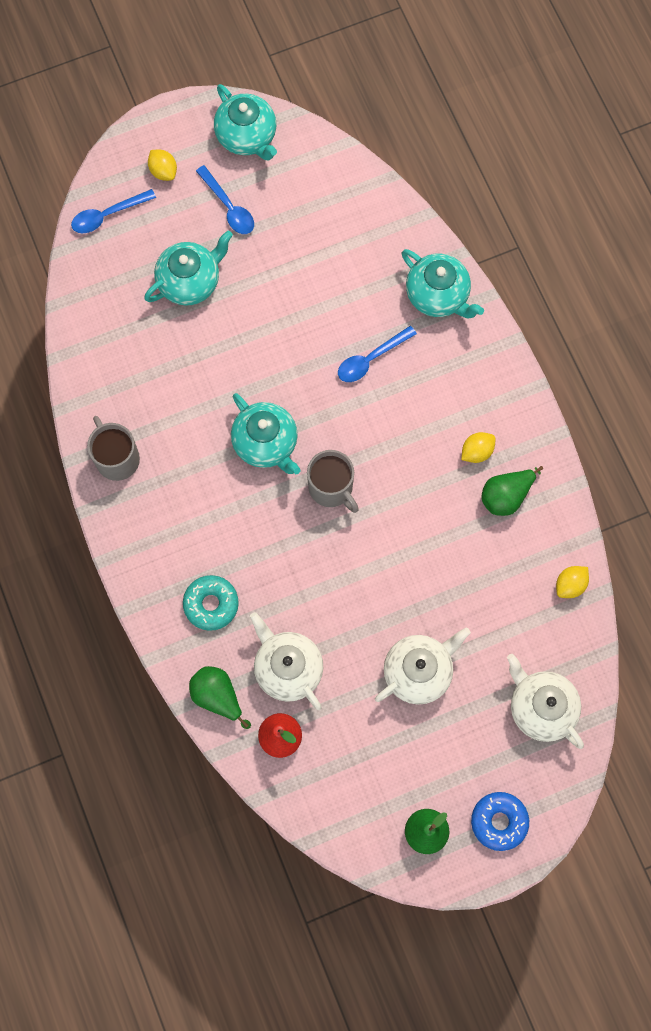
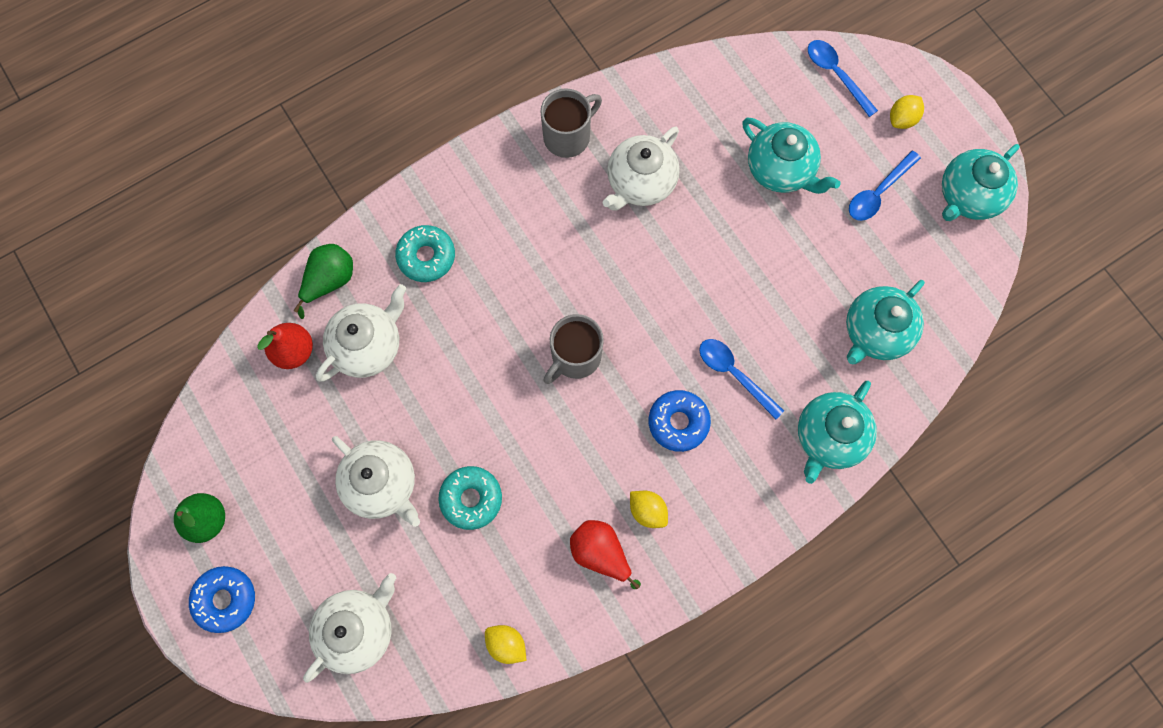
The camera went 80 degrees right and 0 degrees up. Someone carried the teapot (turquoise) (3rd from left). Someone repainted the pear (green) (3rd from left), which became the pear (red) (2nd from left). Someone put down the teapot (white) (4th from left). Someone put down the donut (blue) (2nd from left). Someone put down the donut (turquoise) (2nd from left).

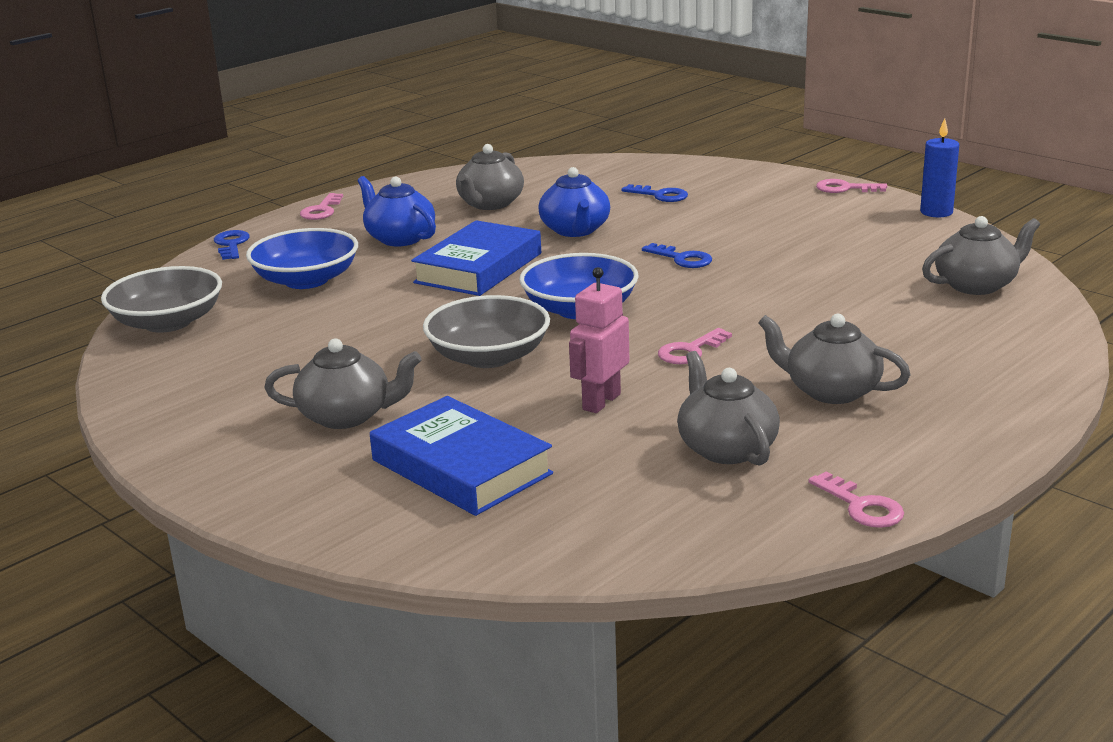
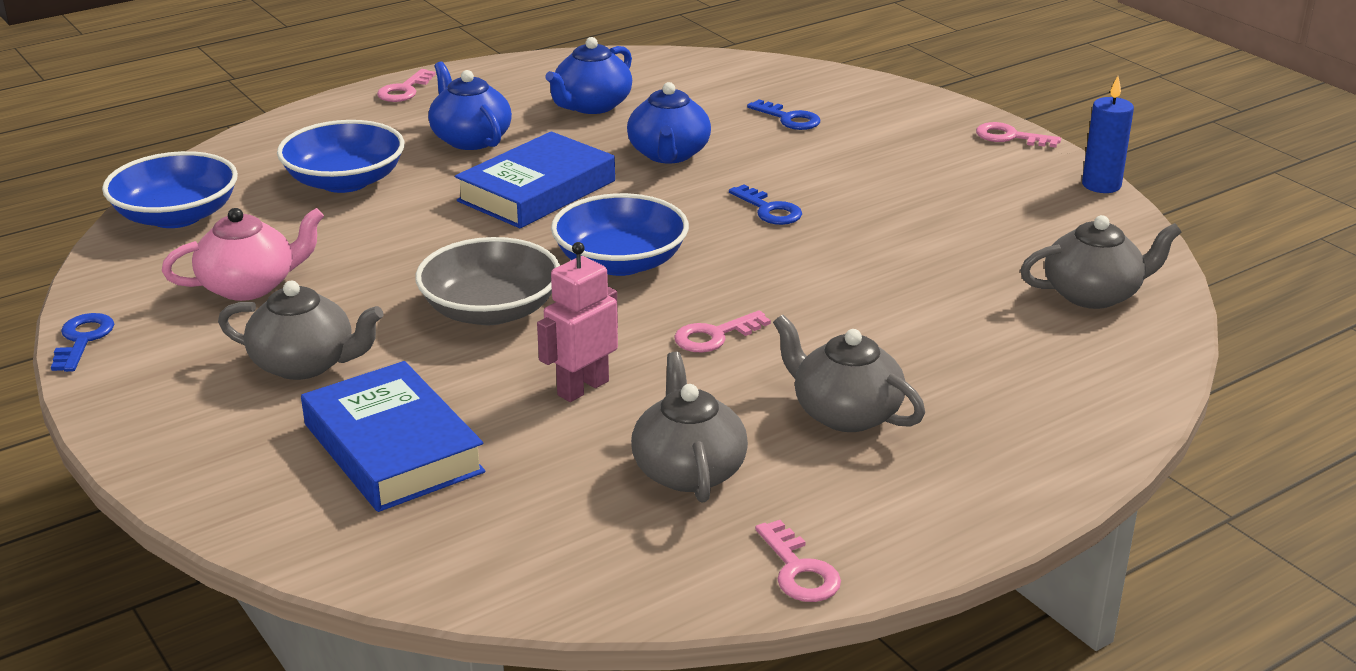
The camera went 10 degrees right and 5 degrees up. Someone repainted the teapot (grey) (2nd from left), which became the teapot (blue) (2nd from left). Someone carried the key (blue) (1st from left). Someone repainted the bowl (grey) (1st from left), which became the bowl (blue) (1st from left). Someone put down the teapot (pink).

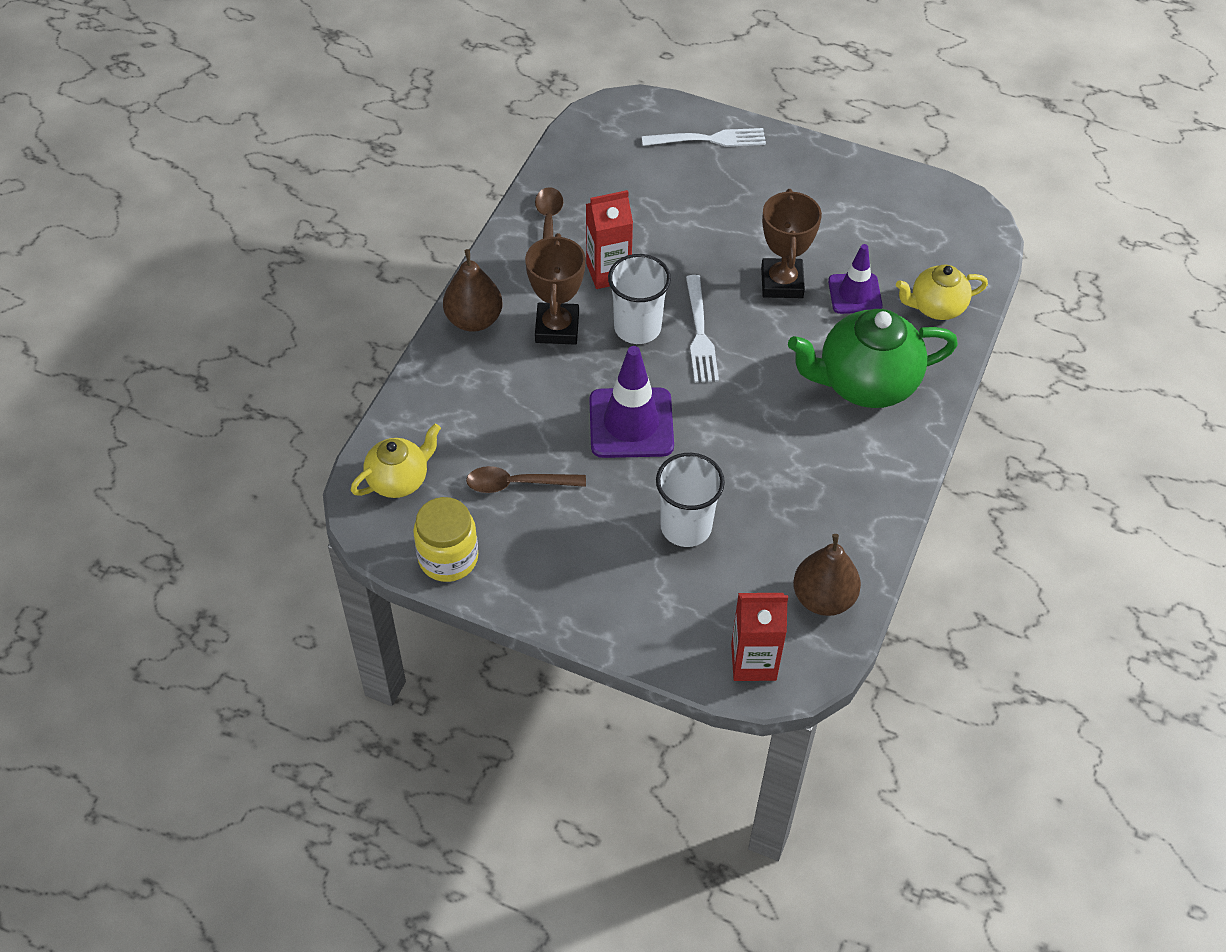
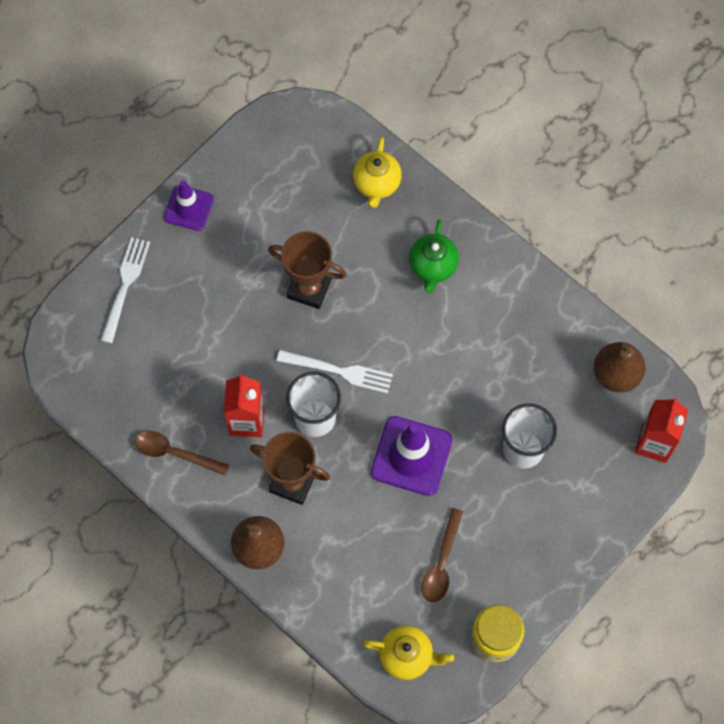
The camera went 70 degrees left and 15 degrees up. Someone carried the traffic cone (purple) (2nd from left in the first image). Someone scaled the teapot (green) by 0.58. Someone rotated the teapot (yellow) (1st from left in the first image) by 120 degrees clockwise.

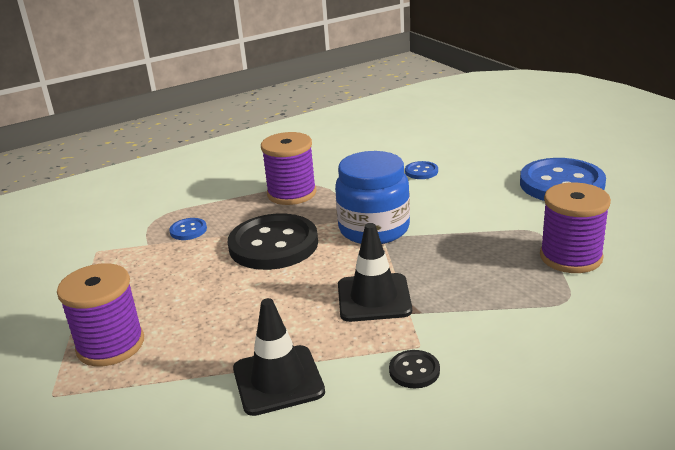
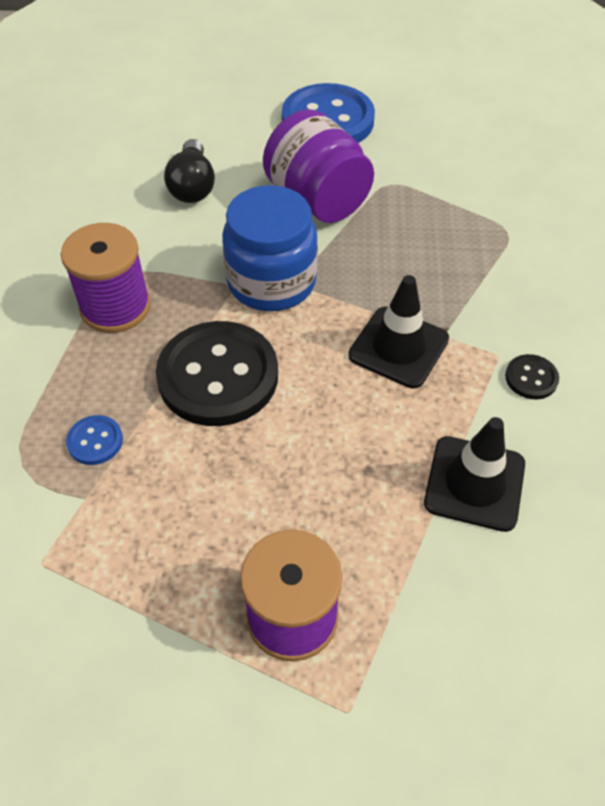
The camera went 60 degrees left and 25 degrees up. Someone swapped the button (blue) (2nd from left) for the light bulb (black). Someone took away the spool (purple) (3rd from left). Someone put down the jar (purple).

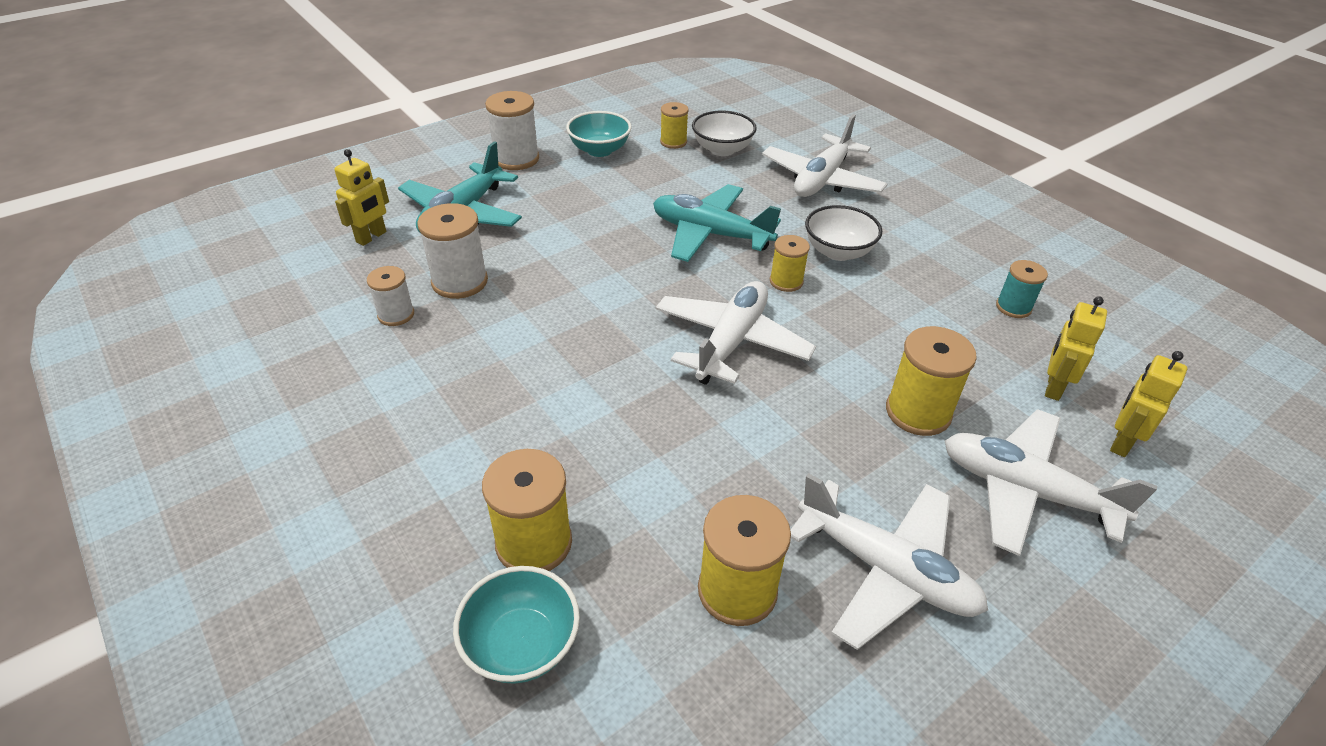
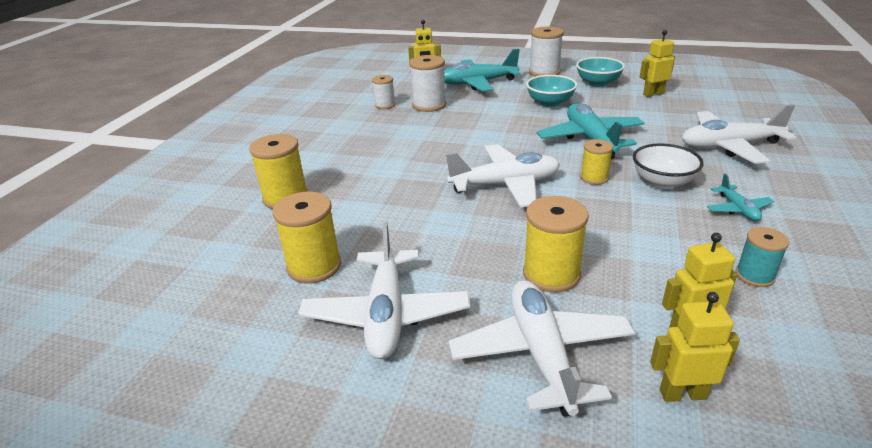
The camera went 55 degrees right and 10 degrees down. Someone swapped the spool (yellow) (2nd from left) for the robot (yellow) (2nd from left). Someone took away the bowl (white) (1st from left). Someone carried the bowl (turquoise) (1st from left). Someone put down the plane (turquoise) (3rd from left).

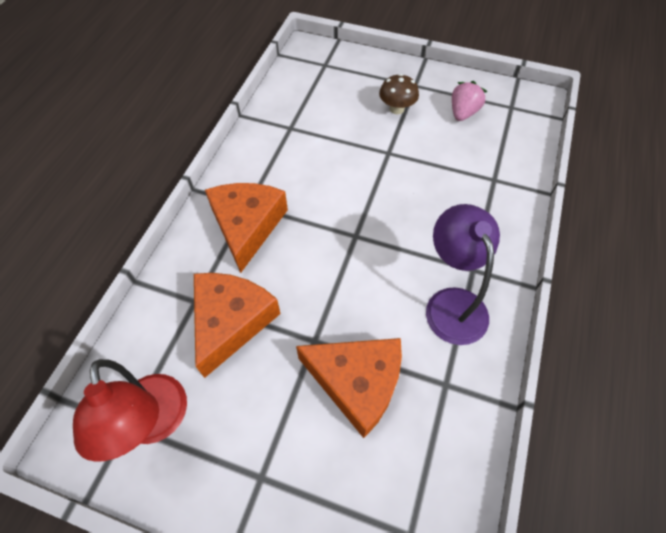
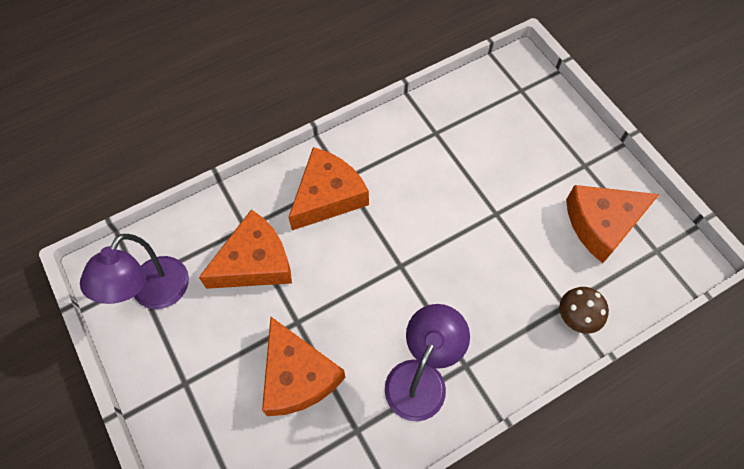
The camera went 40 degrees right and 5 degrees up. Someone carried the mushroom (brown). Someone swapped the strawberry (pink) for the cheese (orange) (4th from left). Someone repainted the lamp (red), which became the lamp (purple) (1st from left).

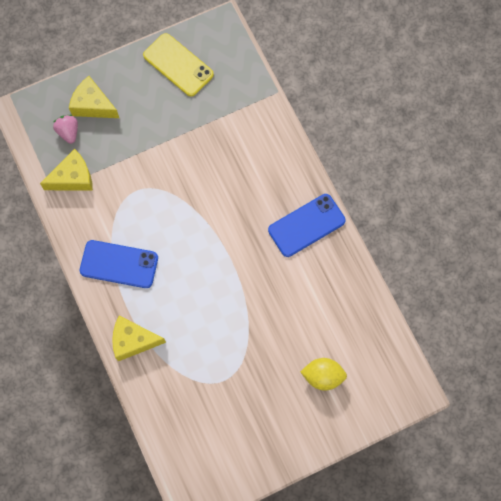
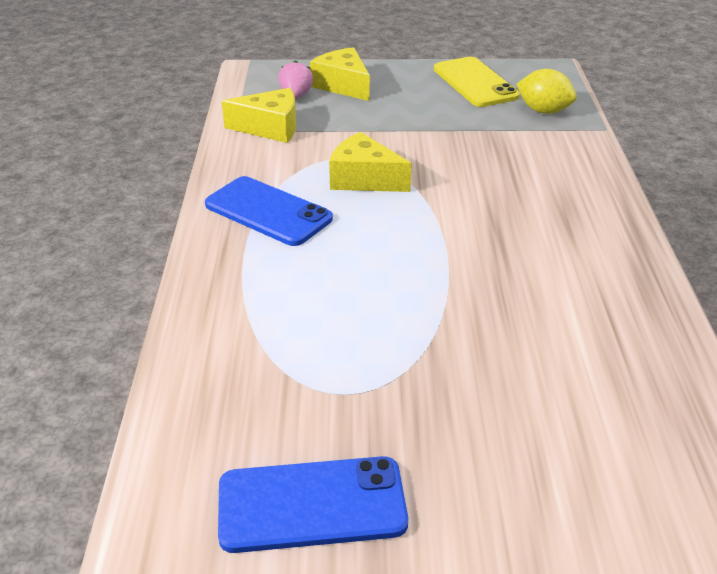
The camera went 25 degrees right and 35 degrees down. Someone carried the phone (blue) (2nd from left). Someone carried the cheese (yellow) (3rd from left). Someone carried the lemon (yellow).

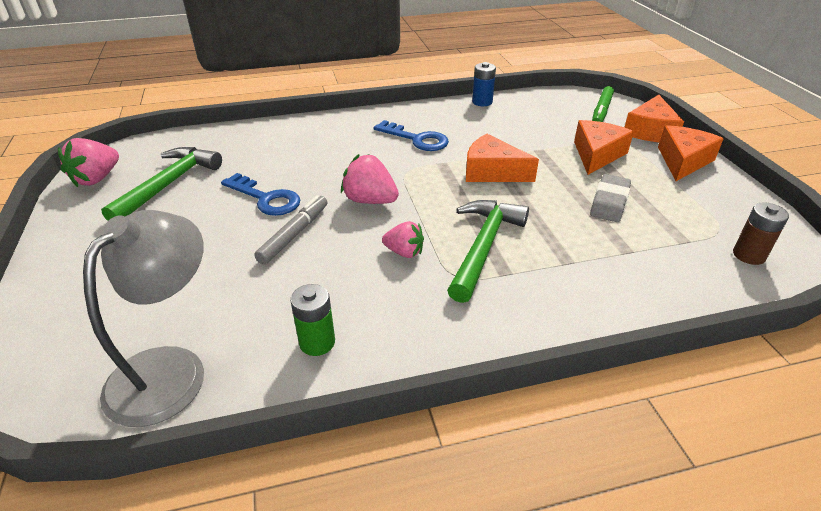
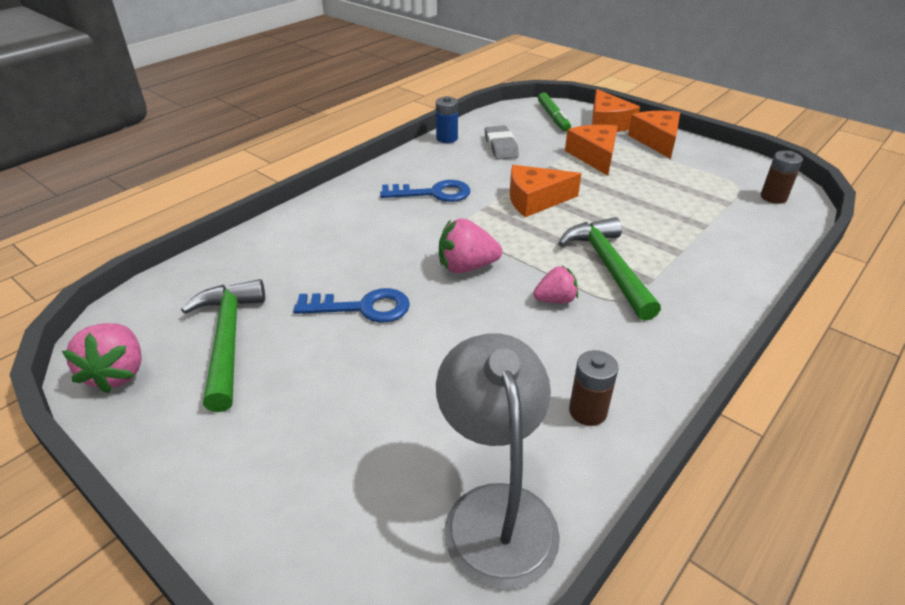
The camera went 35 degrees left and 0 degrees up. Someone carried the eraser (grey). Someone took away the marker (grey). Someone repainted the battery (green), which became the battery (brown) (1st from left).

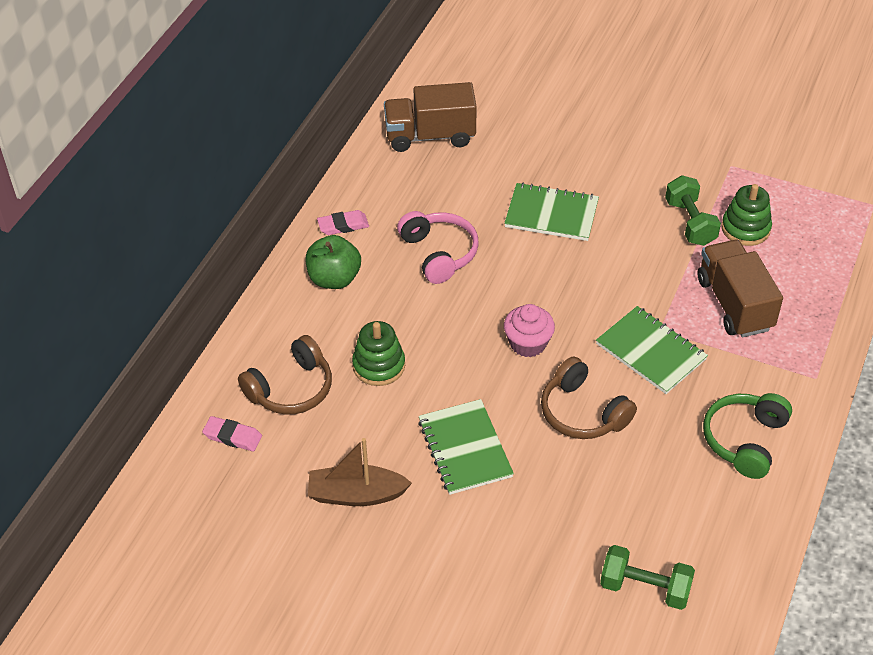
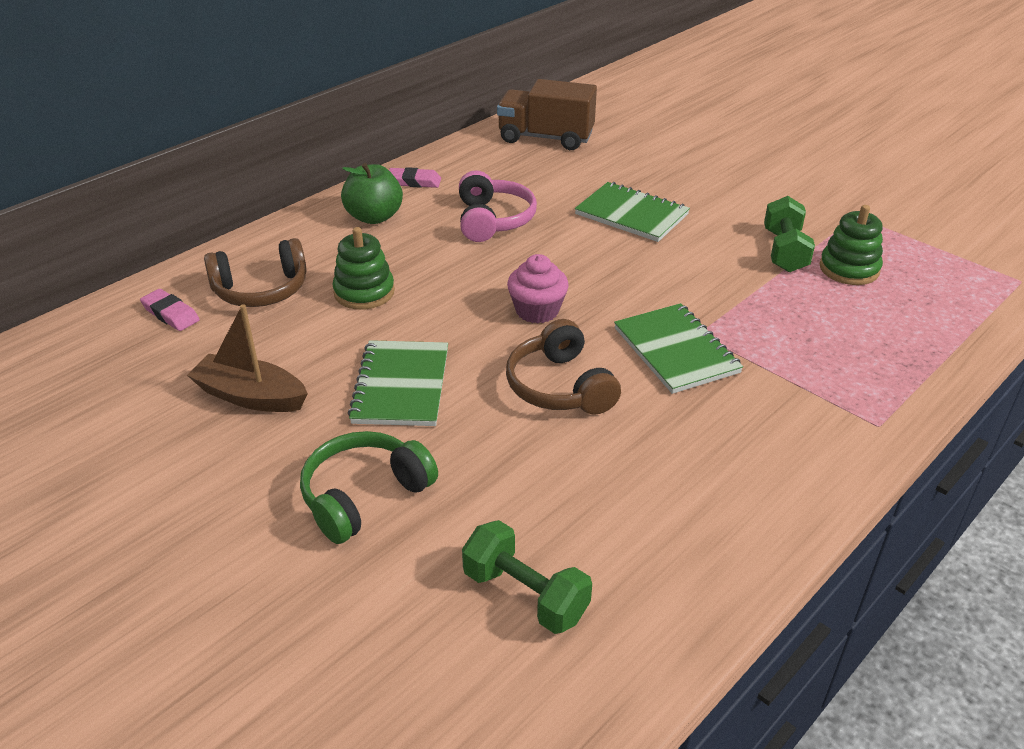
The camera went 20 degrees right and 10 degrees down. Someone took away the truck (brown) (2nd from left). Someone carried the headphones (green).

